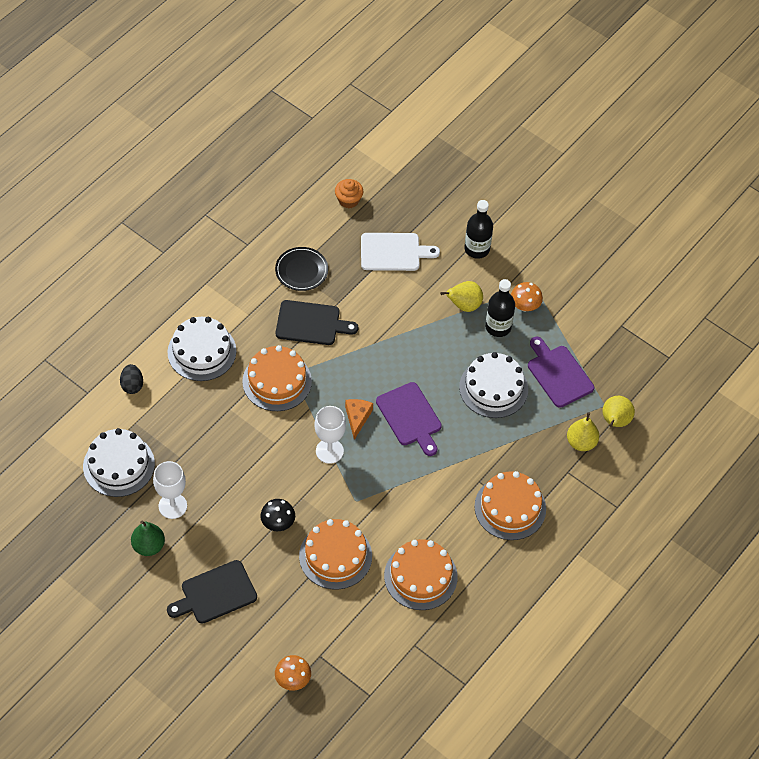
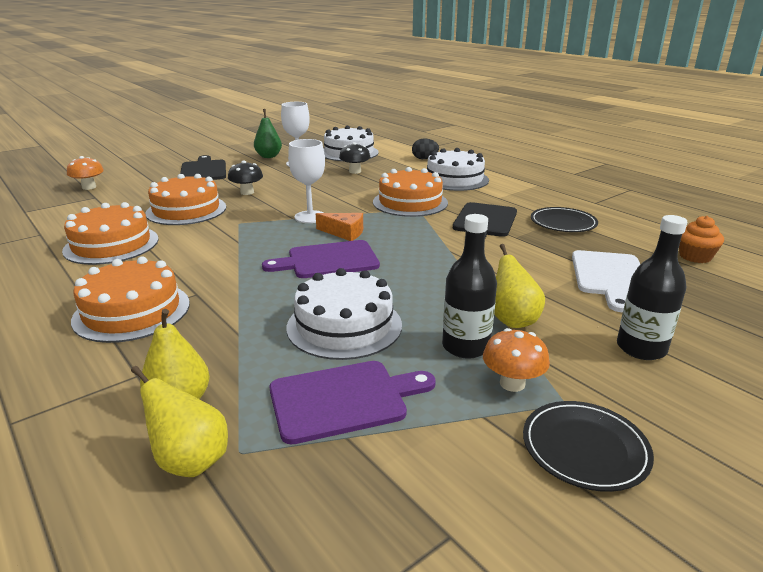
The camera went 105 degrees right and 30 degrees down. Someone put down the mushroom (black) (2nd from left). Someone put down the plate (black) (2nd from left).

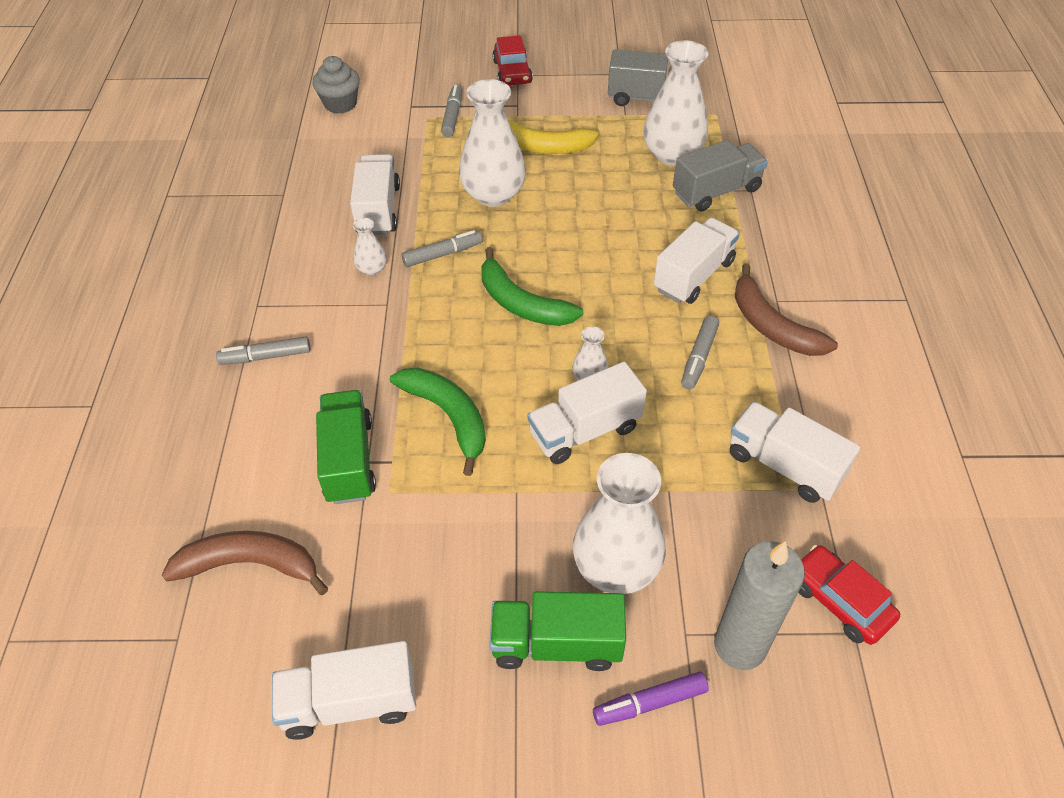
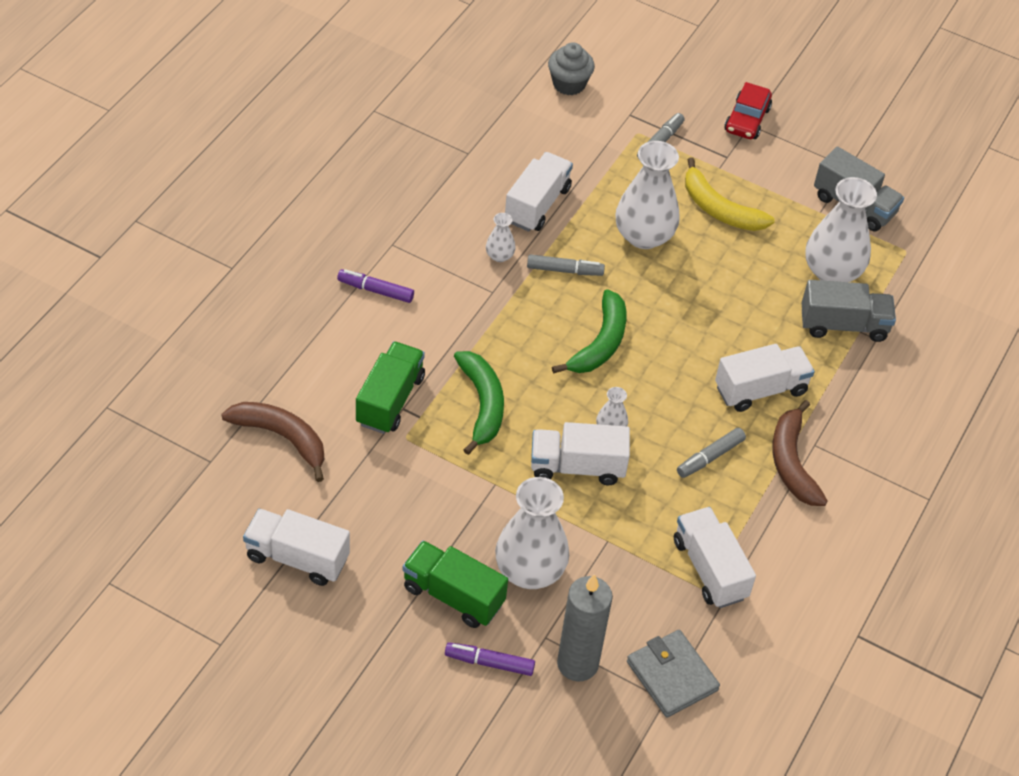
The camera went 25 degrees right and 0 degrees up. Someone rotated the banana (green) (2nd from left) by 135 degrees counterclockwise. Someone repainted the marker (grey) (1st from left), which became the marker (purple) (1st from left). Someone swapped the car (red) (2nd from left) for the wallet (grey).

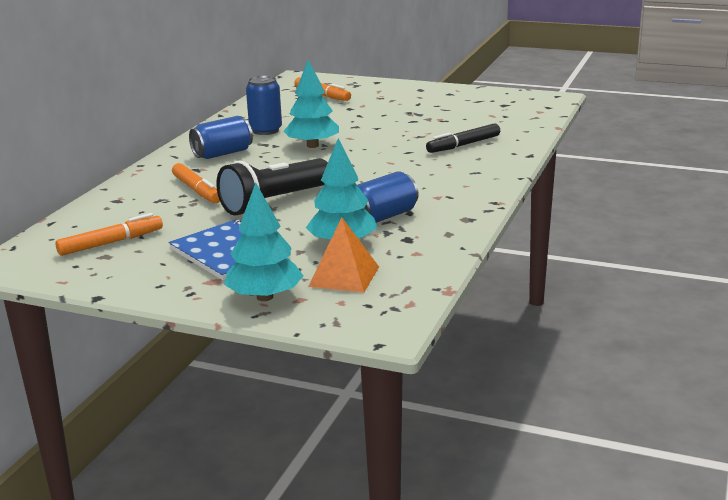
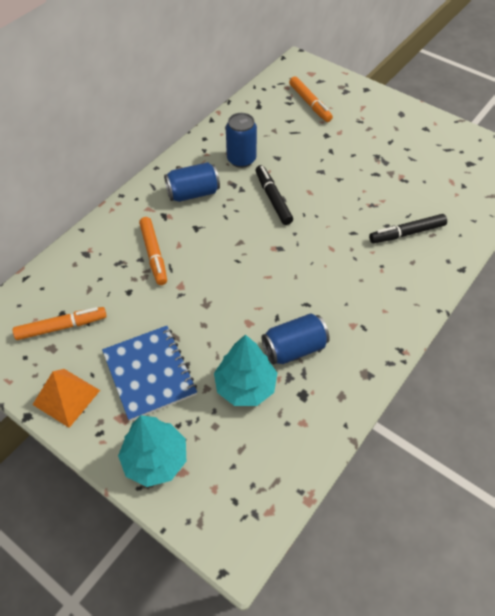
The camera went 15 degrees right and 30 degrees up. Someone swapped the tree (turquoise) (2nd from left) for the marker (black) (1st from left). Someone took away the flashlight (black). Someone carried the pyramid (orange).

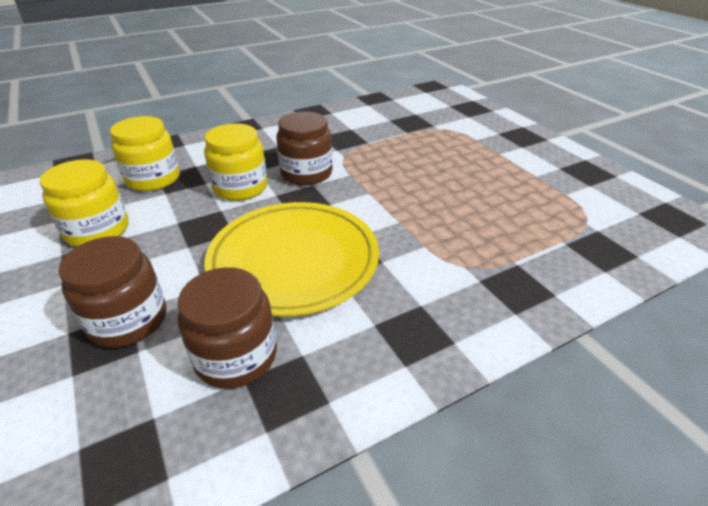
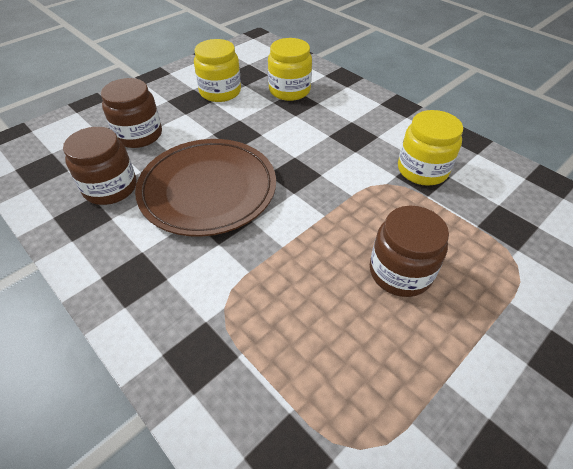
The camera went 75 degrees right and 10 degrees up. Someone carried the jar (brown) (3rd from left). Someone carried the jar (yellow) (3rd from left). Someone repainted the plate (yellow), which became the plate (brown).

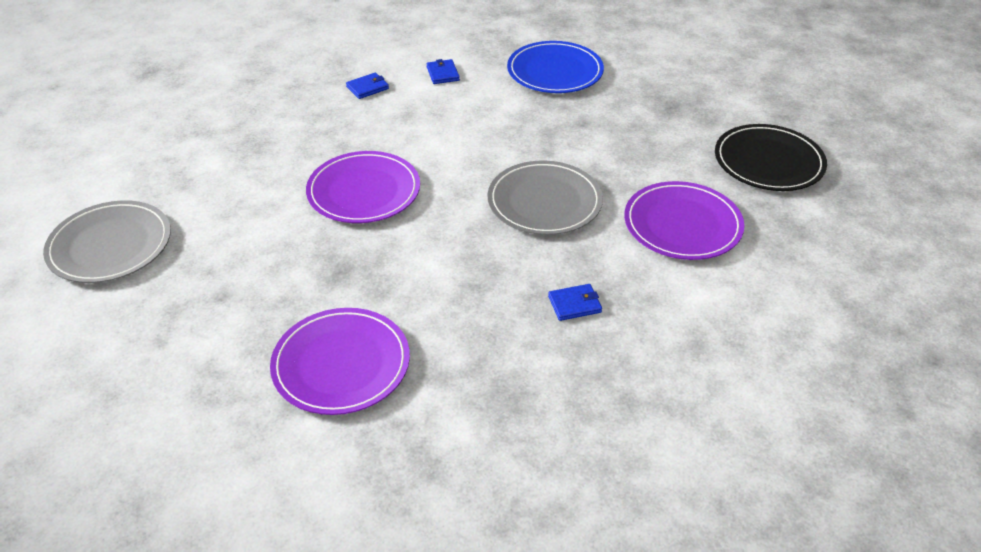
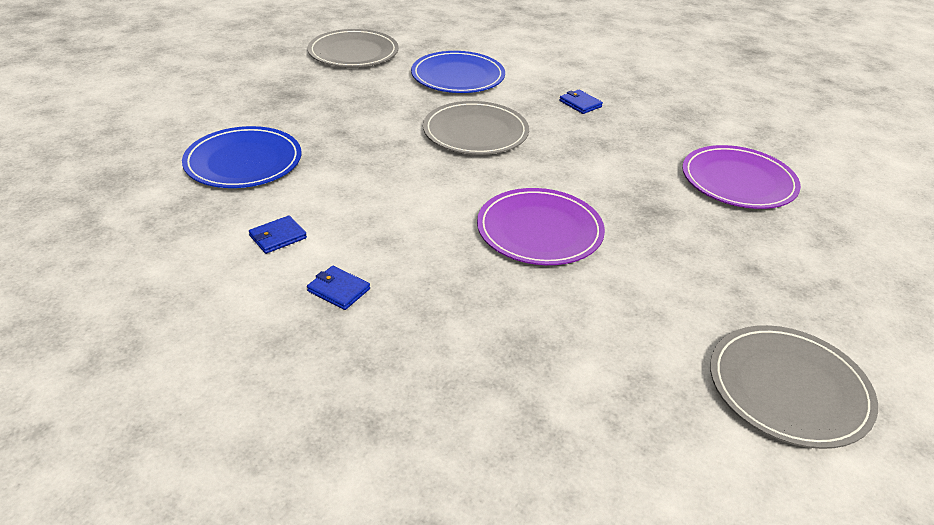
The camera went 115 degrees left and 5 degrees down. Someone repainted the plate (black), which became the plate (grey) (1st from left). Someone repainted the plate (purple) (3rd from left), which became the plate (blue) (2nd from left).

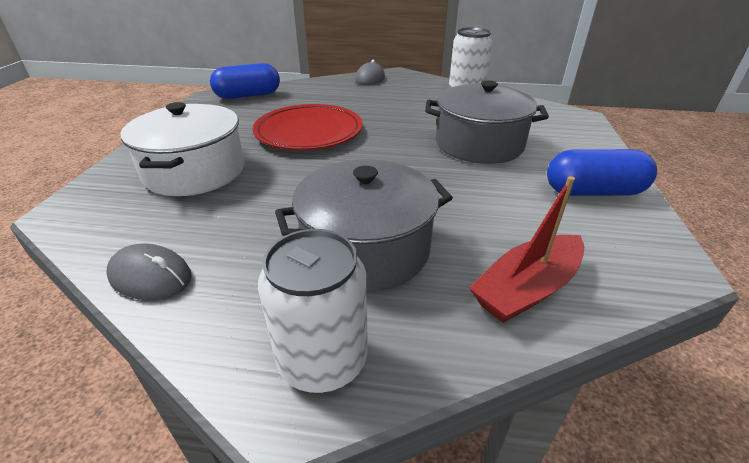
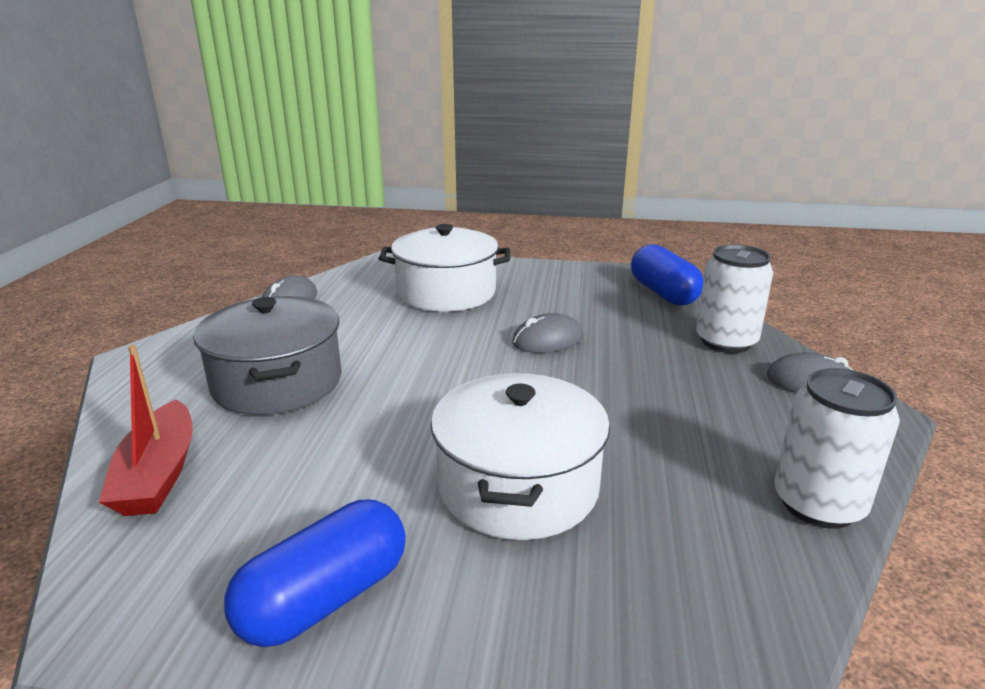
The camera went 90 degrees right and 10 degrees down. Someone repainted the pot (grey) (2nd from left), which became the pot (white) (2nd from left). Someone swapped the plate (red) for the mouse (grey) (2nd from left). Someone rotated the capsule (blue) (2nd from left in the first image) by 45 degrees clockwise. Someone rotated the boat (red) by 150 degrees counterclockwise. Someone carried the can (white) (1st from left).

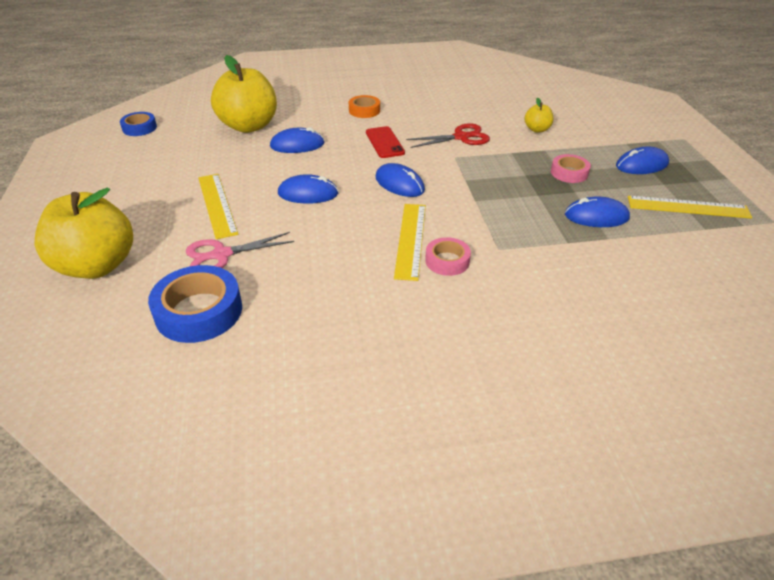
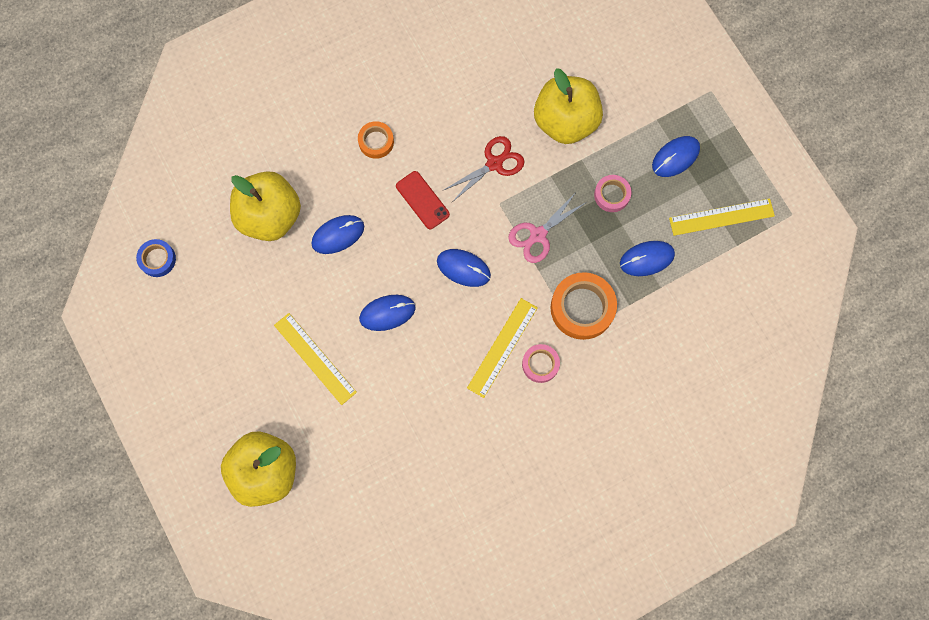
The camera went 20 degrees left and 35 degrees up. Someone scaled the apple (yellow) (3rd from left) by 2.24. Someone rotated the ruler (yellow) (2nd from left) by 45 degrees clockwise. Someone carried the scissors (pink). Someone took away the tape (blue) (2nd from left). Someone put down the tape (orange) (2nd from left).

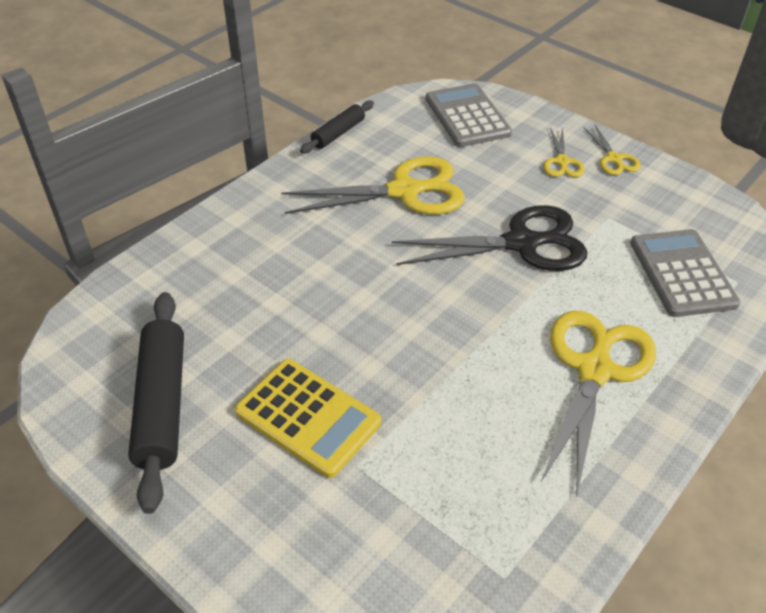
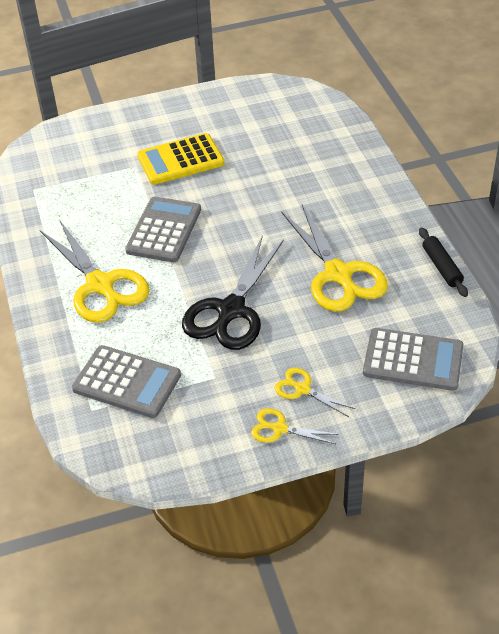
The camera went 125 degrees right and 0 degrees up. Someone rotated the scissors (yellow) (1st from left in the first image) by 45 degrees counterclockwise. Someone took away the rolling pin (black) (1st from left). Someone put down the calculator (grey) (2nd from left).

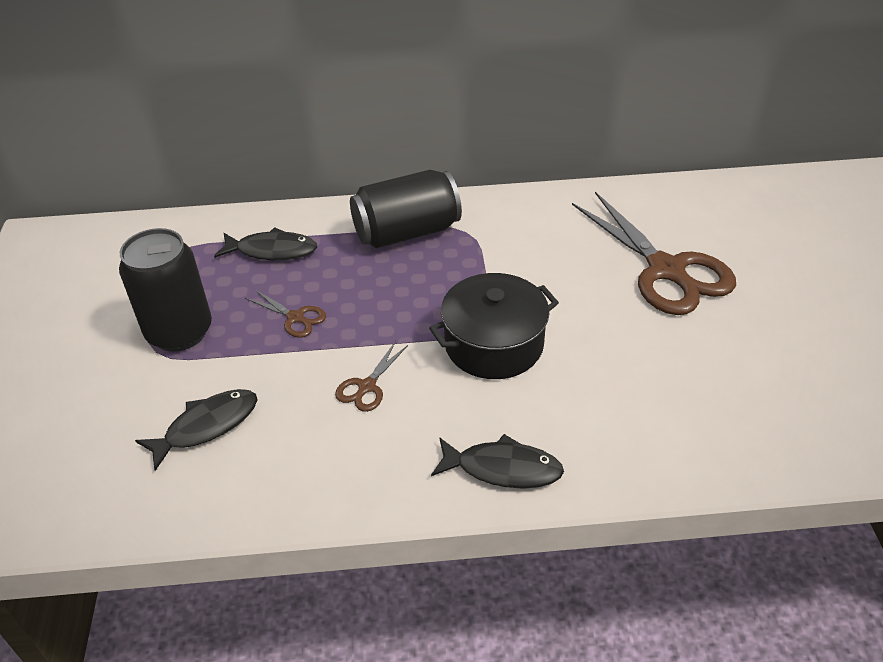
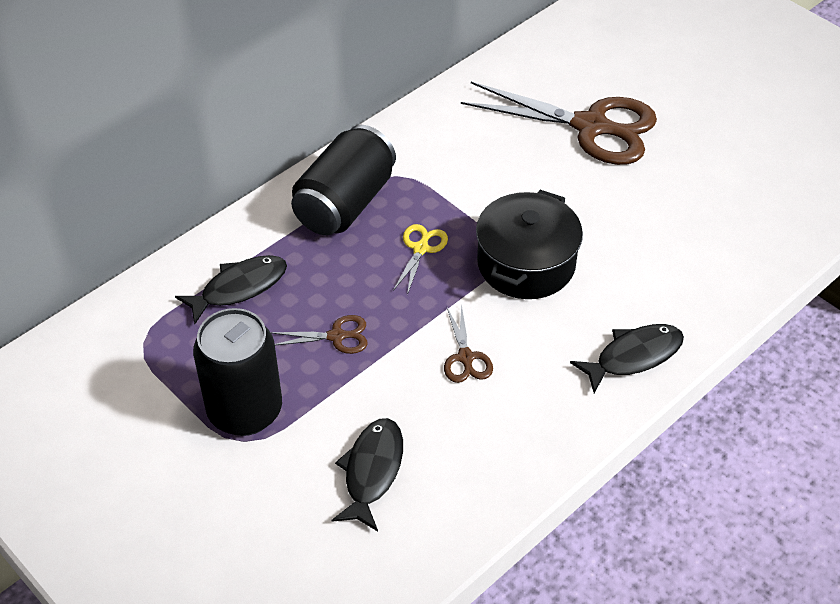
The camera went 40 degrees left and 5 degrees up. Someone put down the scissors (yellow).

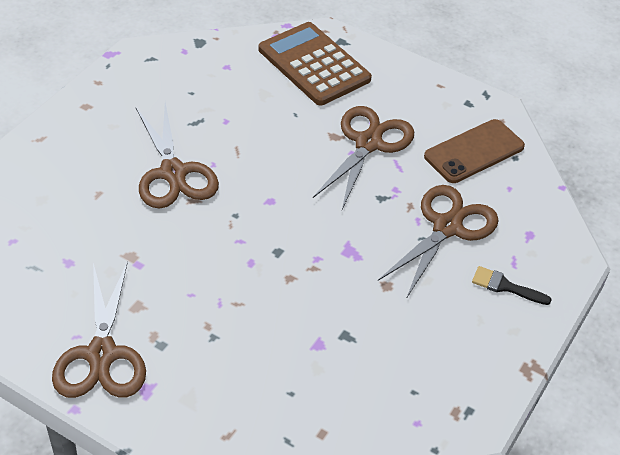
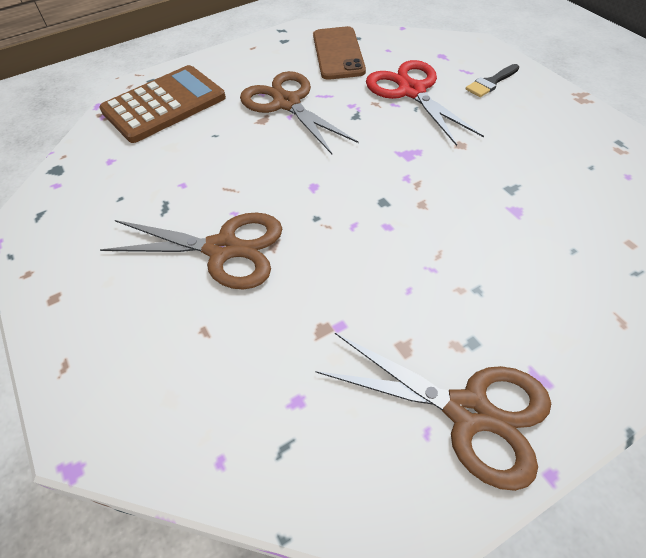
The camera went 55 degrees left and 5 degrees up. Someone rotated the calculator (brown) by 150 degrees clockwise. Someone repainted the scissors (brown) (4th from left), which became the scissors (red).

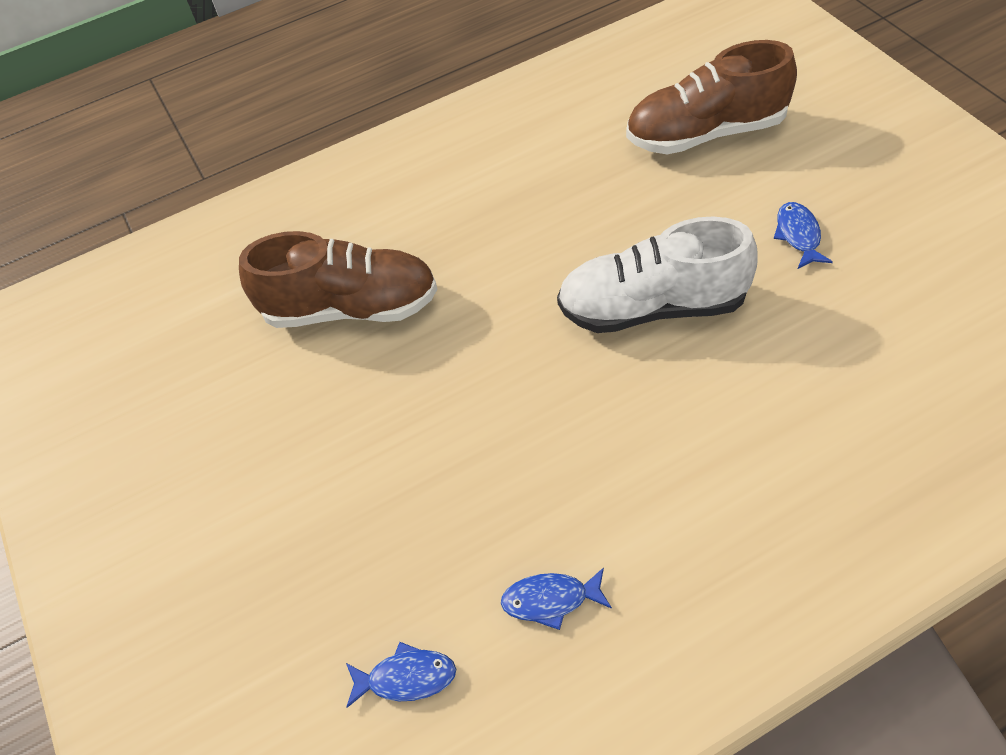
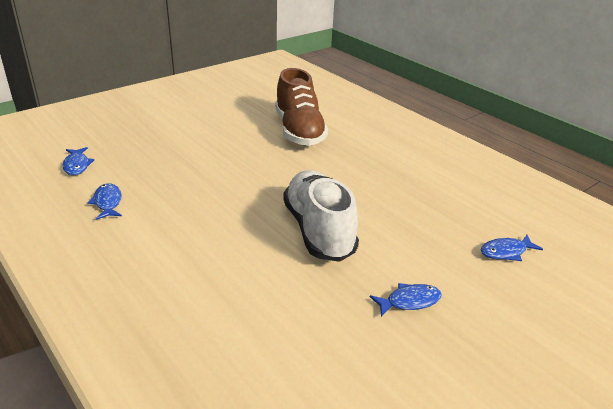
The camera went 70 degrees right and 20 degrees down. Someone swapped the shoe (brown) (2nd from left) for the fish (blue) (4th from left).

